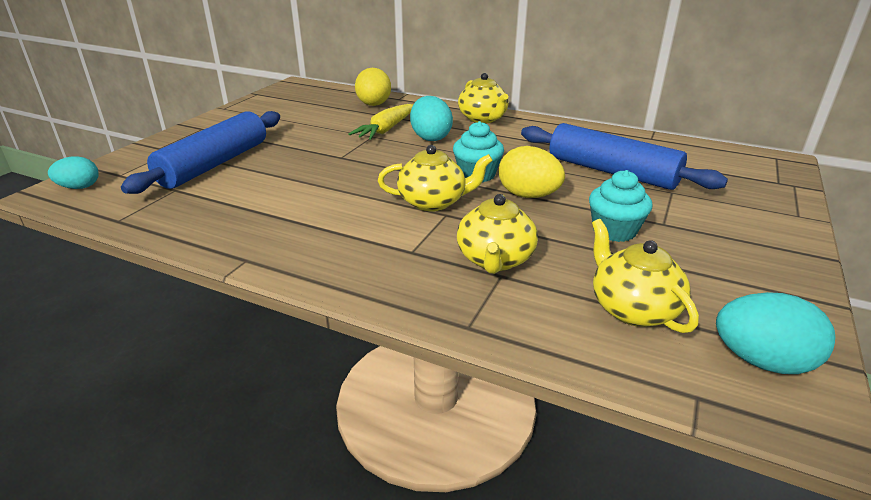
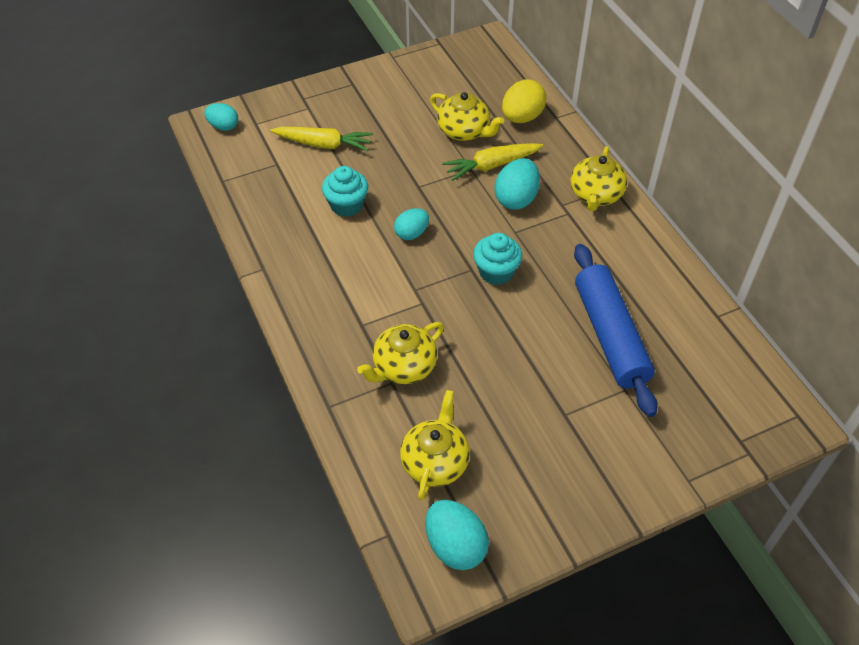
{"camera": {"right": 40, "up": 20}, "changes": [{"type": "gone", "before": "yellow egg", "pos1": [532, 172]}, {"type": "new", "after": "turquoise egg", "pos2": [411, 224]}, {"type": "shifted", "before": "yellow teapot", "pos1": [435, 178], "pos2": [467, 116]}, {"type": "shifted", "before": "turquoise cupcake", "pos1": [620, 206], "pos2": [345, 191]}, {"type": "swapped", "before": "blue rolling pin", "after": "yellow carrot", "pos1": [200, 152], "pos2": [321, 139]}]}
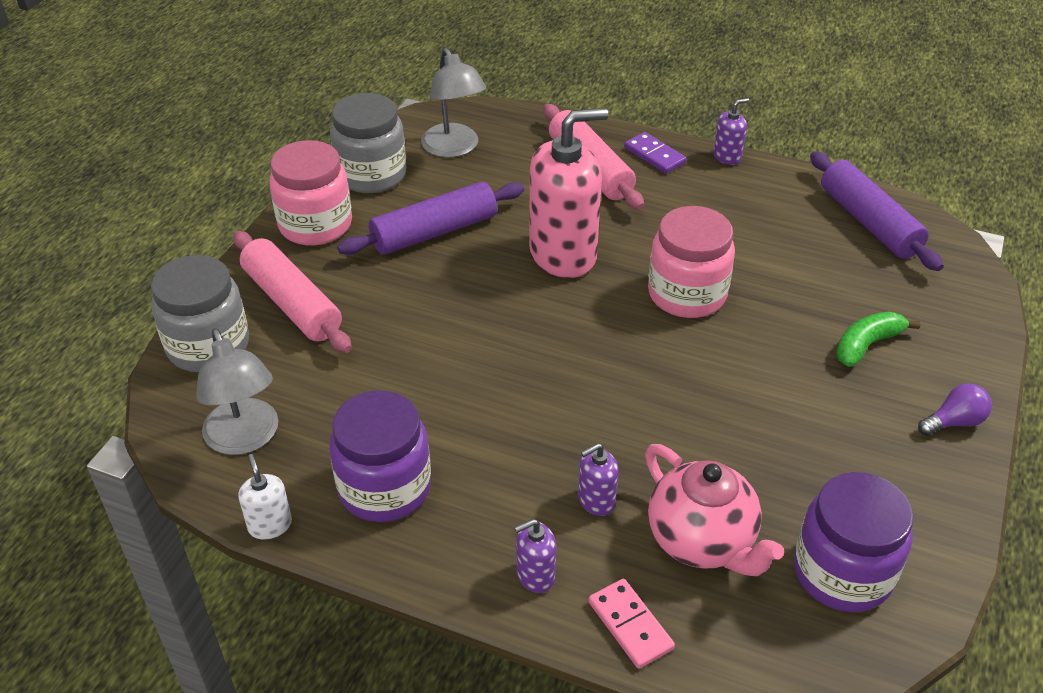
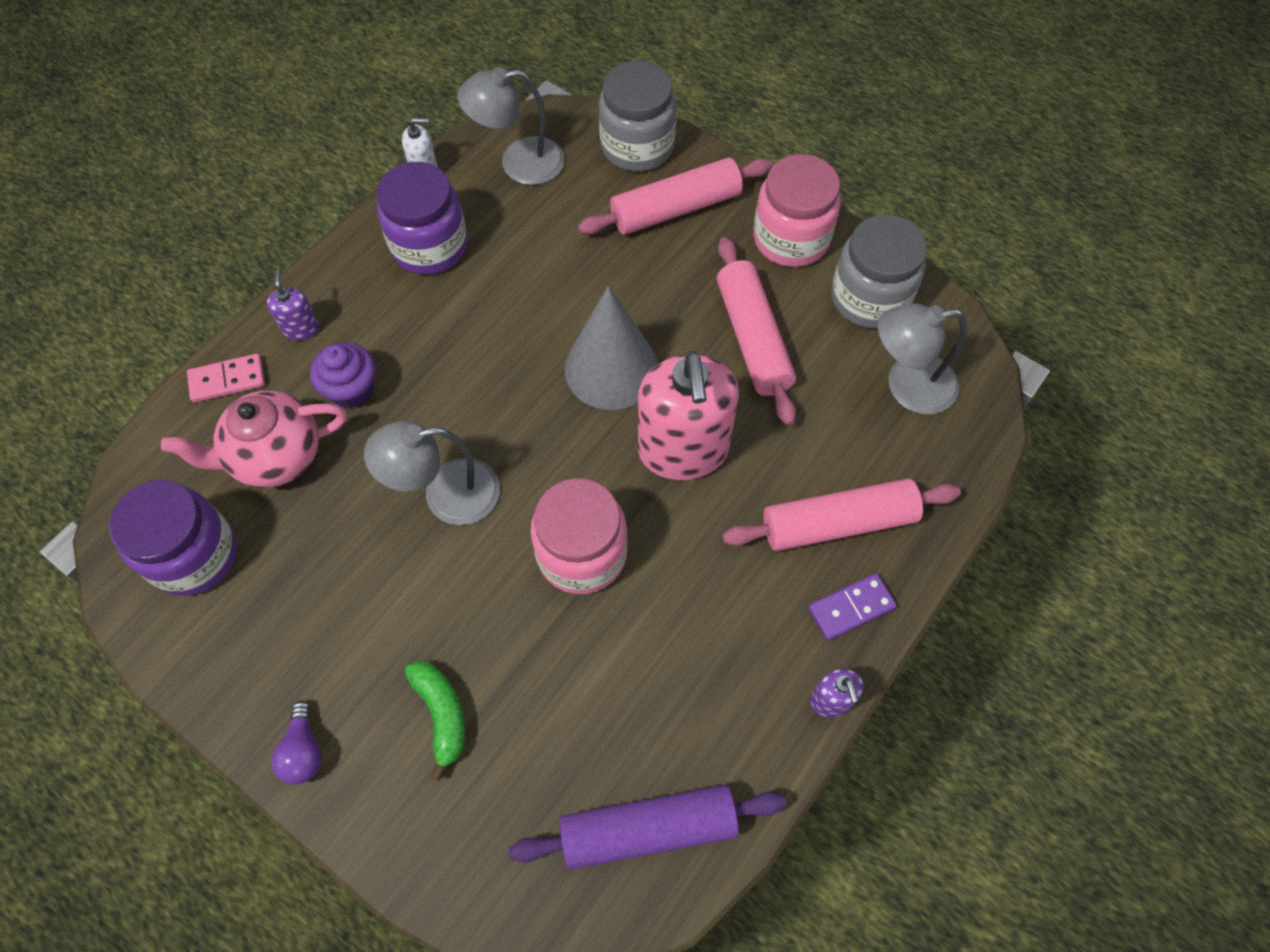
{"camera": {"right": 105, "up": 20}, "changes": [{"type": "new", "after": "grey lamp", "pos2": [432, 473]}, {"type": "new", "after": "grey cone", "pos2": [611, 348]}, {"type": "swapped", "before": "purple soap dispenser", "after": "purple cupcake", "pos1": [598, 479], "pos2": [342, 375]}, {"type": "repainted", "before": "purple rolling pin", "after": "pink rolling pin", "pos1": [430, 218], "pos2": [756, 331]}]}
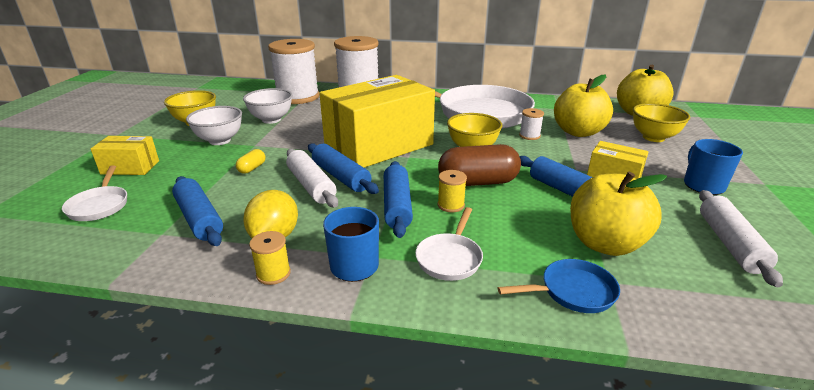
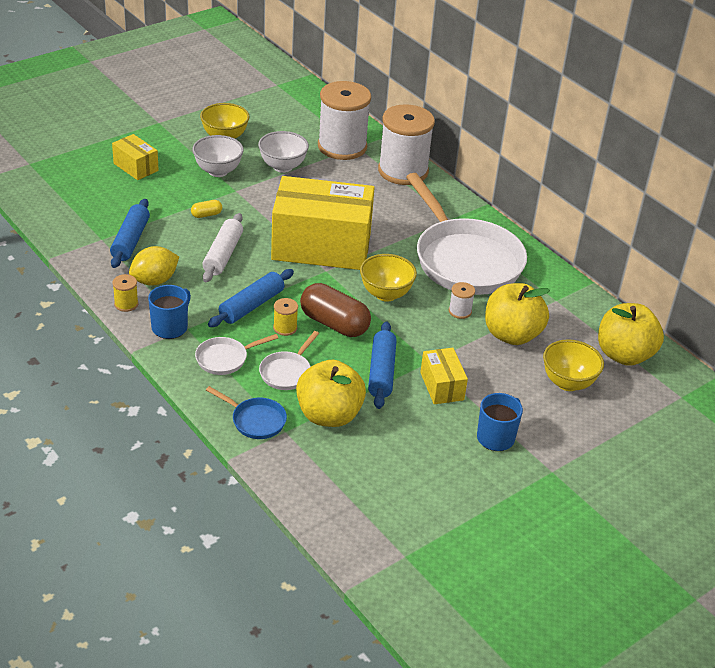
{"camera": {"right": 40, "up": 10}, "changes": [{"type": "gone", "before": "blue rolling pin", "pos1": [343, 168]}, {"type": "gone", "before": "white rolling pin", "pos1": [741, 238]}, {"type": "shifted", "before": "white pan", "pos1": [94, 193], "pos2": [289, 360]}]}
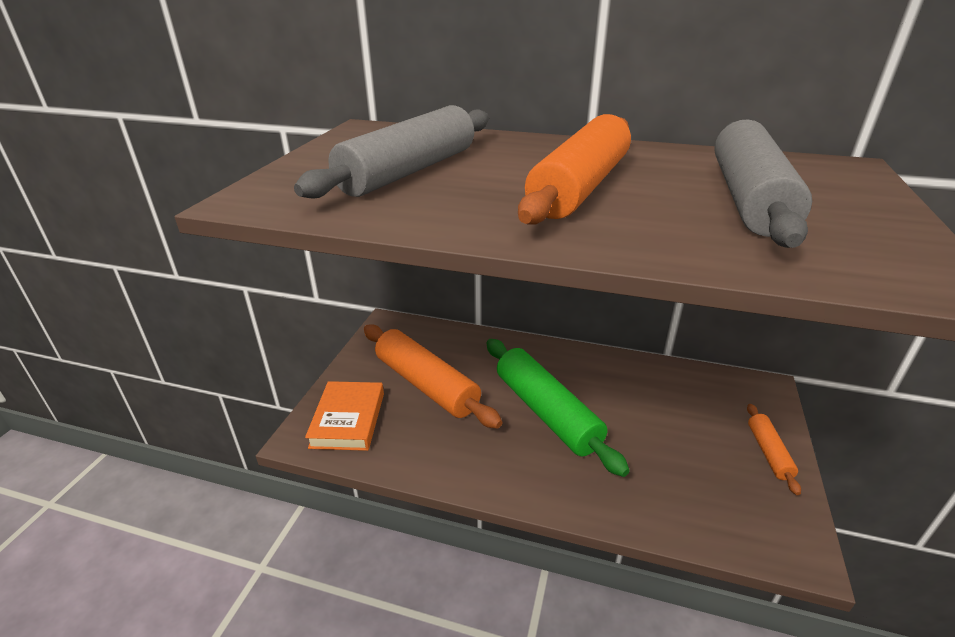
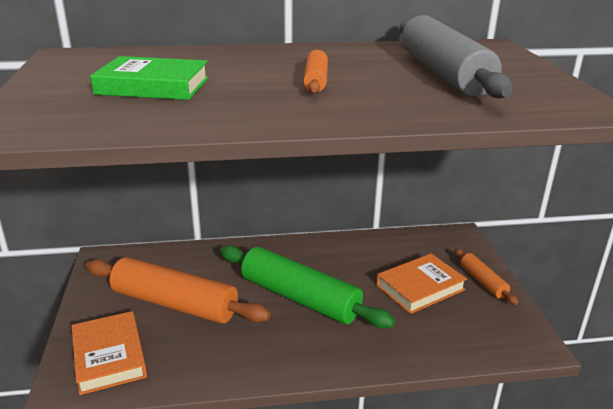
{"camera": {"right": -25, "up": -5}, "changes": [{"type": "new", "after": "orange book", "pos2": [421, 283]}, {"type": "swapped", "before": "grey rolling pin", "after": "green book", "pos1": [391, 151], "pos2": [149, 78]}, {"type": "scaled", "before": "orange rolling pin", "pos1": [574, 169], "pos2": [315, 71], "scale": 0.49}]}
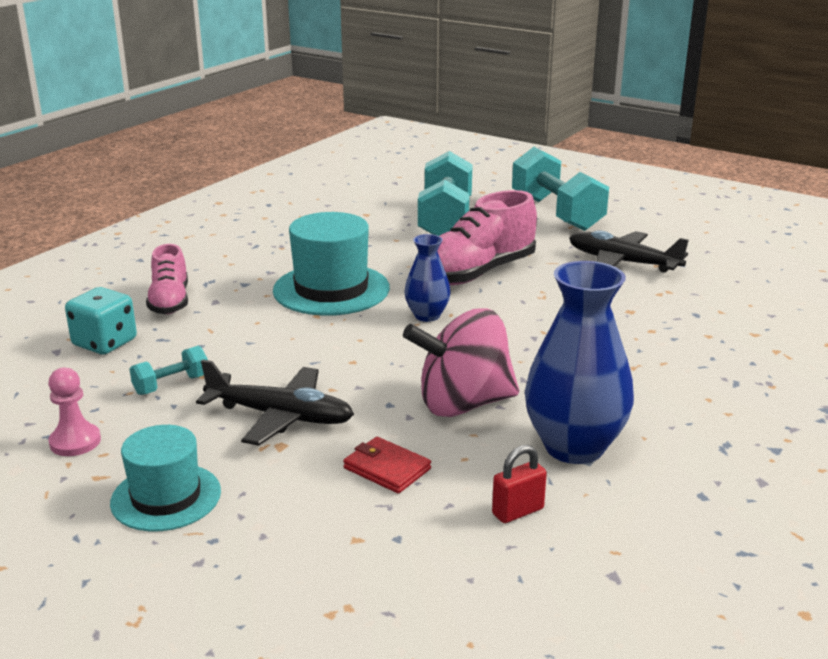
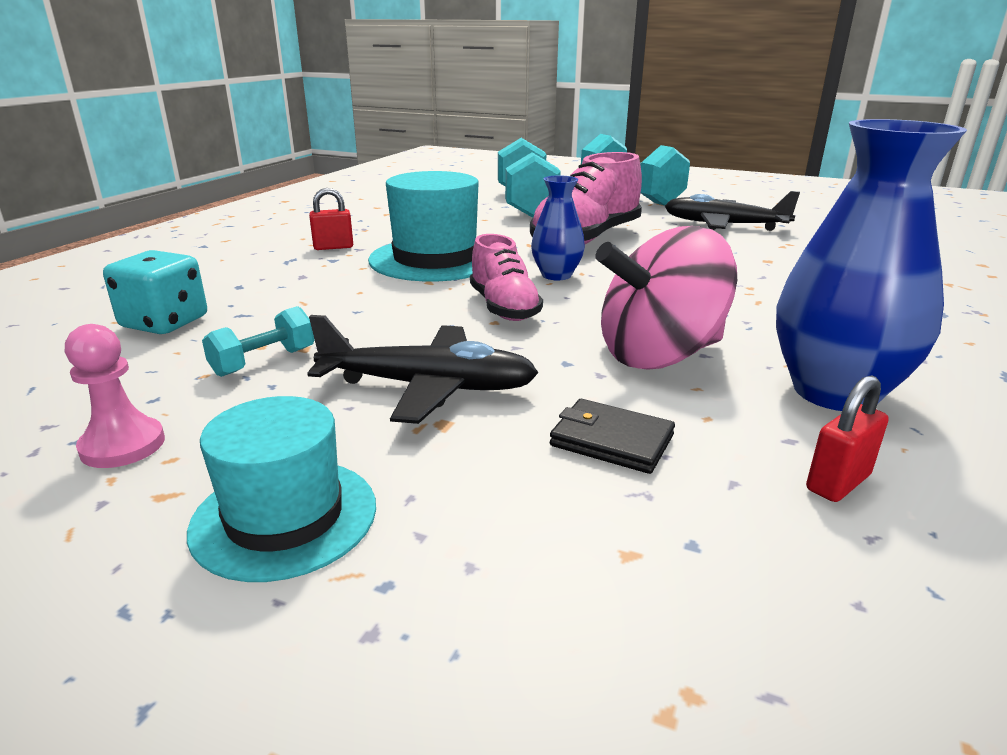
{"camera": {"right": -10, "up": 0}, "changes": [{"type": "new", "after": "red padlock", "pos2": [331, 219]}, {"type": "shifted", "before": "pink shoe", "pos1": [167, 279], "pos2": [506, 277]}, {"type": "repainted", "before": "red wallet", "after": "black wallet", "pos1": [387, 465], "pos2": [612, 436]}]}
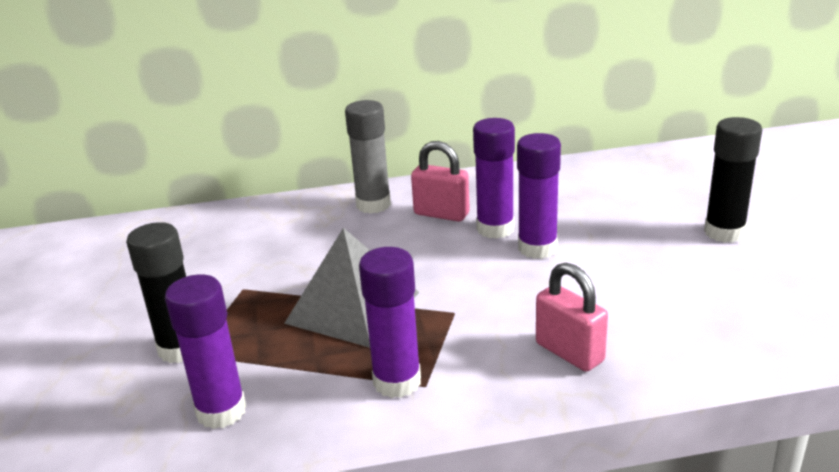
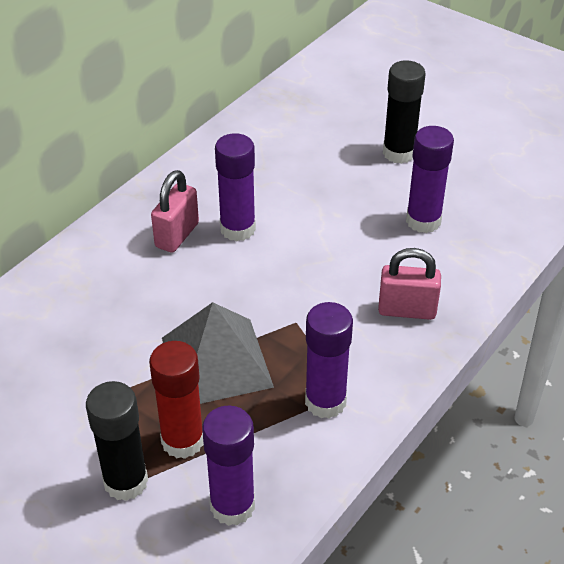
{"camera": {"right": -45, "up": 15}, "changes": [{"type": "gone", "before": "grey glue stick", "pos1": [368, 157]}, {"type": "new", "after": "red glue stick", "pos2": [176, 400]}, {"type": "shifted", "before": "purple glue stick", "pos1": [539, 196], "pos2": [430, 179]}, {"type": "rotated", "before": "pink padlock", "pos1": [440, 181], "pos2": [175, 211], "turn": -45}]}
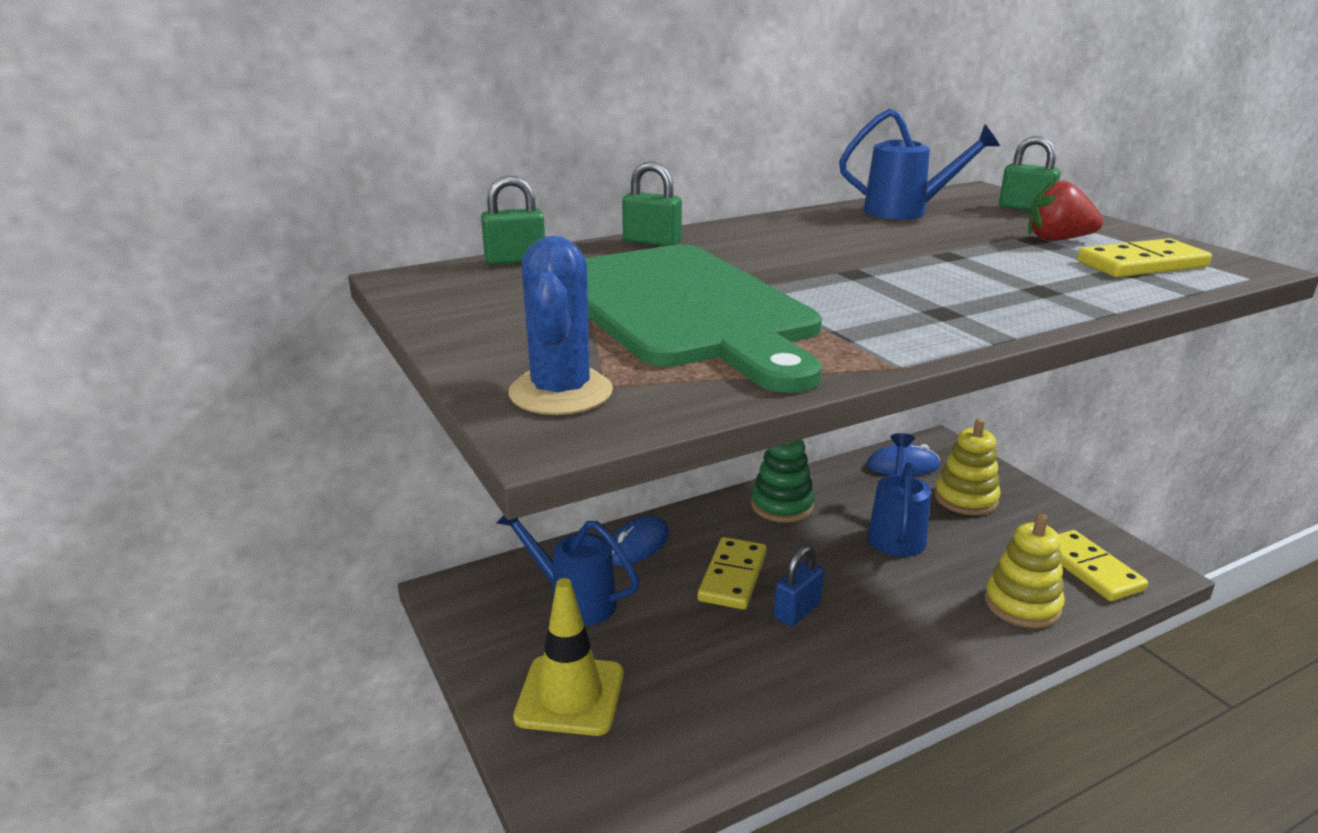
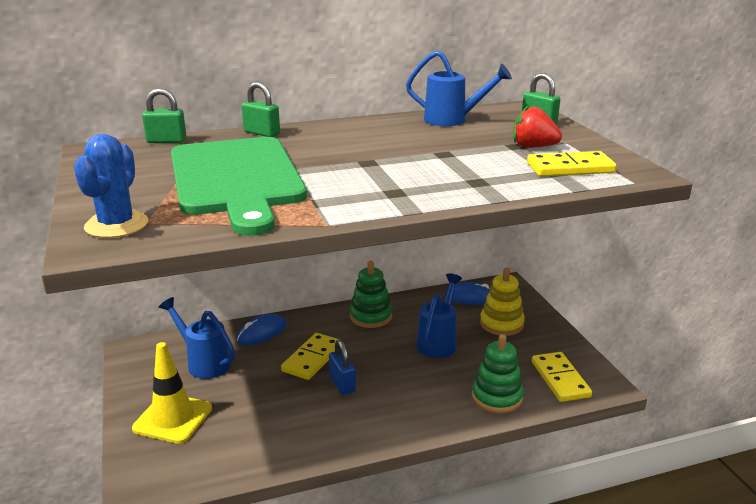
{"camera": {"right": 10, "up": 0}, "changes": [{"type": "repainted", "before": "yellow stacking toy", "after": "green stacking toy", "pos1": [1024, 570], "pos2": [498, 373]}, {"type": "rotated", "before": "blue padlock", "pos1": [799, 585], "pos2": [342, 367], "turn": -75}]}
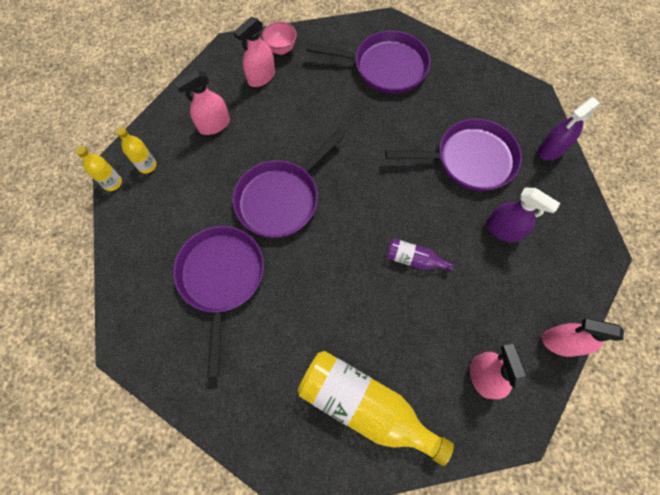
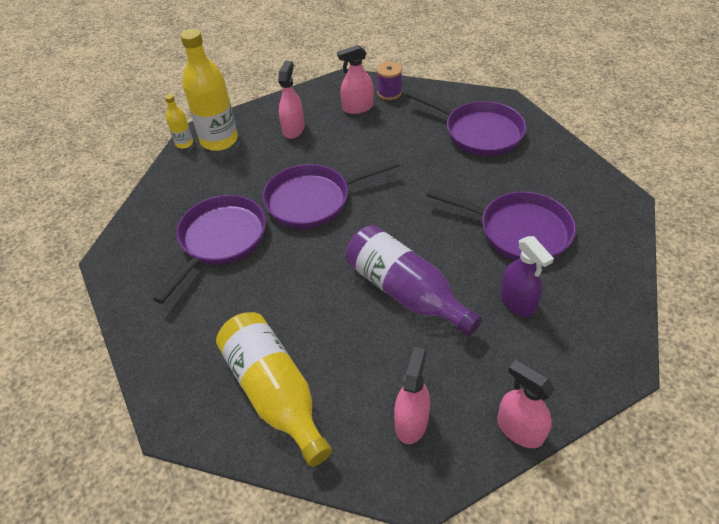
{"camera": {"right": 30, "up": -20}, "changes": [{"type": "gone", "before": "purple spray bottle", "pos1": [569, 129]}, {"type": "swapped", "before": "pink bowl", "after": "purple spool", "pos1": [279, 38], "pos2": [389, 80]}, {"type": "rotated", "before": "pink spray bottle", "pos1": [202, 102], "pos2": [291, 100], "turn": 105}, {"type": "scaled", "before": "yellow bottle", "pos1": [136, 150], "pos2": [209, 90], "scale": 2.08}, {"type": "scaled", "before": "purple bottle", "pos1": [420, 255], "pos2": [414, 280], "scale": 2.08}]}
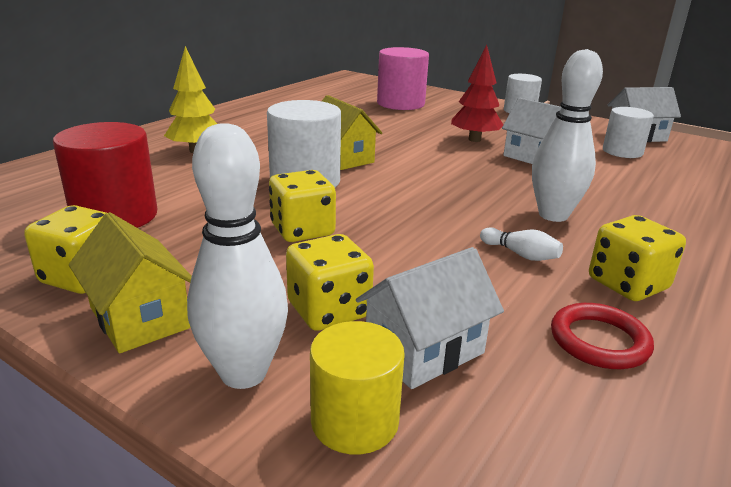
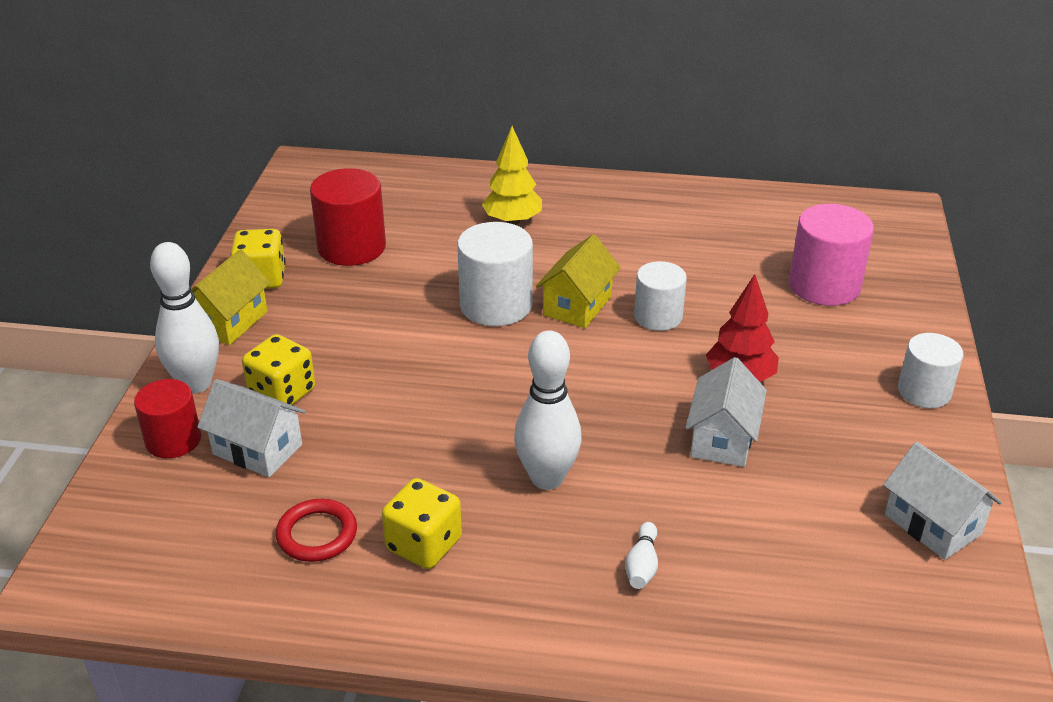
{"camera": {"right": 65, "up": 10}, "changes": [{"type": "gone", "before": "yellow dice", "pos1": [302, 206]}, {"type": "shifted", "before": "white bowling pin", "pos1": [521, 244], "pos2": [641, 555]}, {"type": "shifted", "before": "white cylinder", "pos1": [628, 132], "pos2": [660, 296]}, {"type": "repainted", "before": "yellow cylinder", "after": "red cylinder", "pos1": [357, 387], "pos2": [167, 418]}]}
